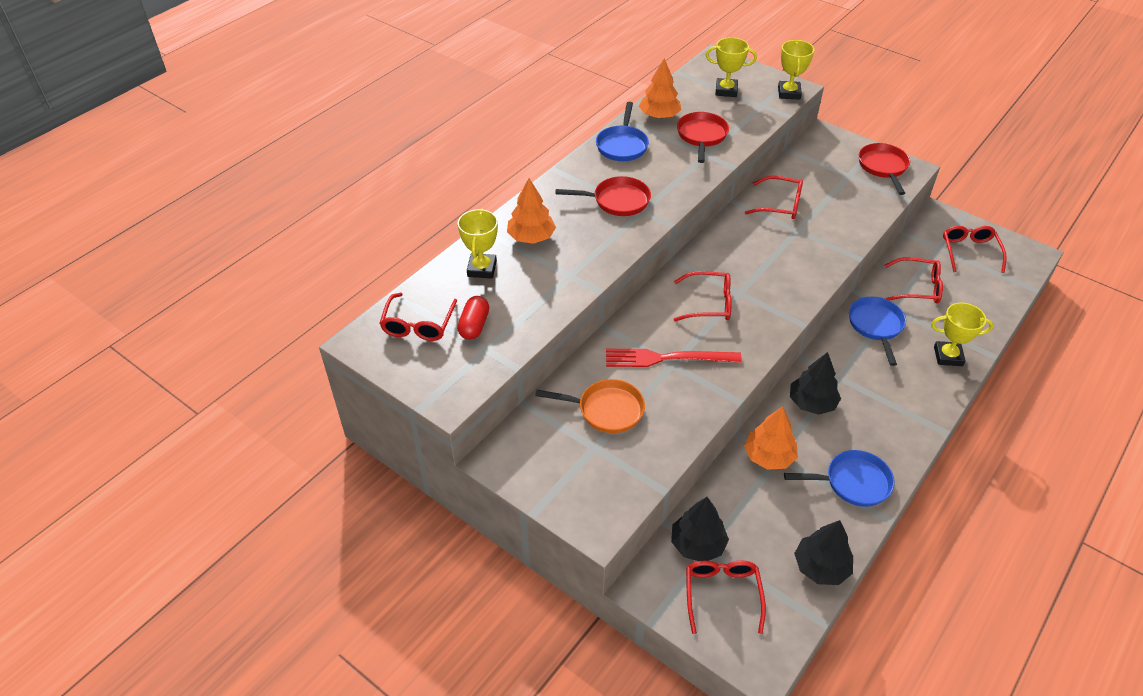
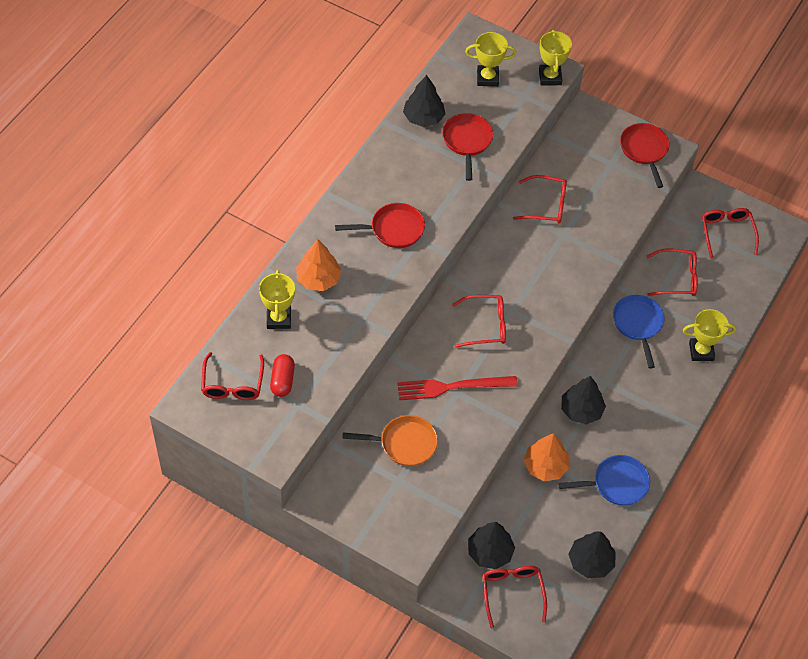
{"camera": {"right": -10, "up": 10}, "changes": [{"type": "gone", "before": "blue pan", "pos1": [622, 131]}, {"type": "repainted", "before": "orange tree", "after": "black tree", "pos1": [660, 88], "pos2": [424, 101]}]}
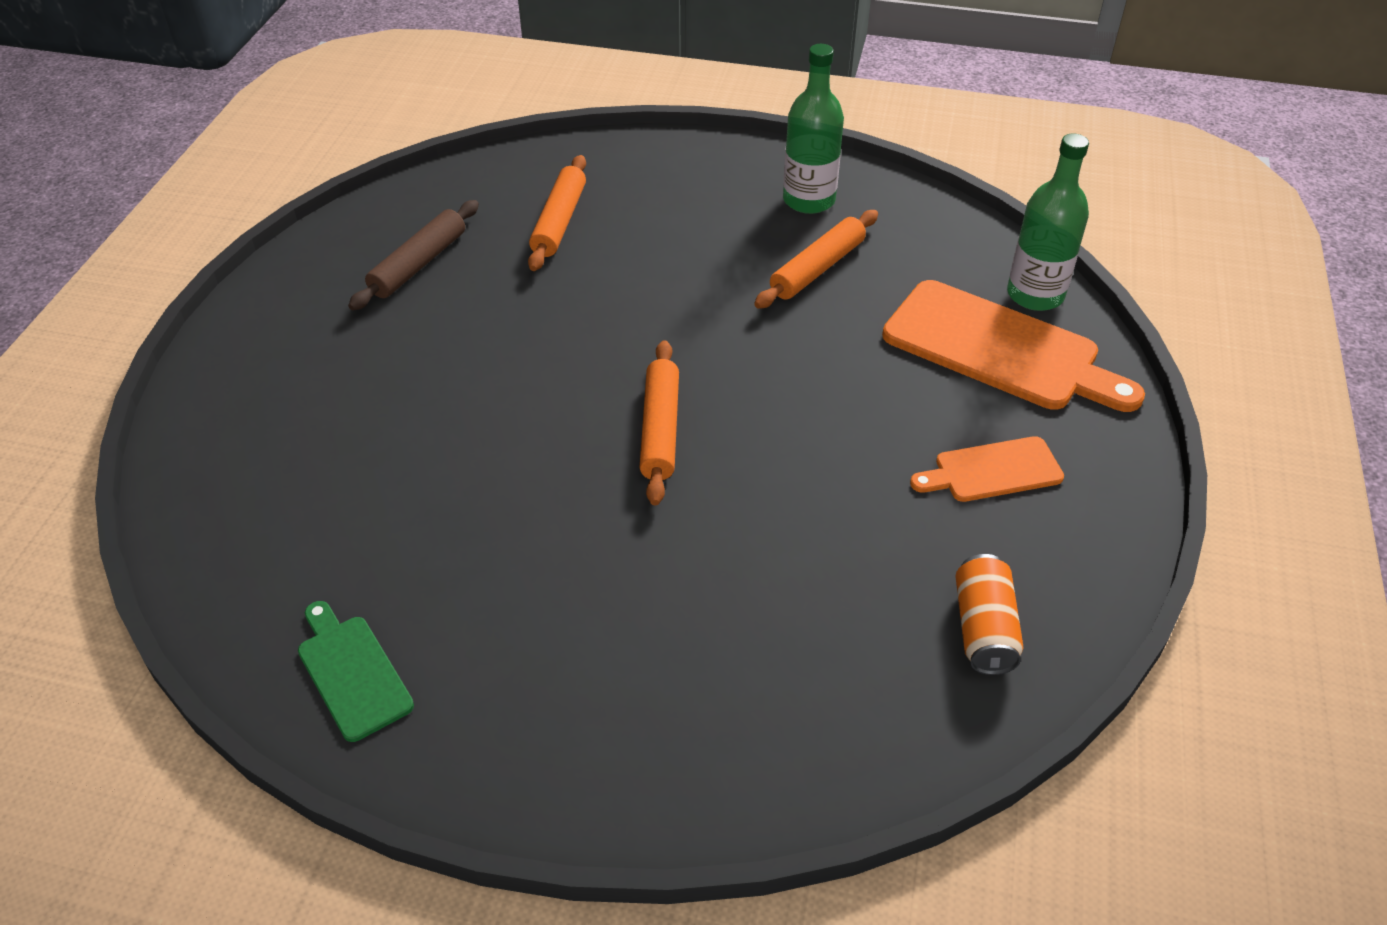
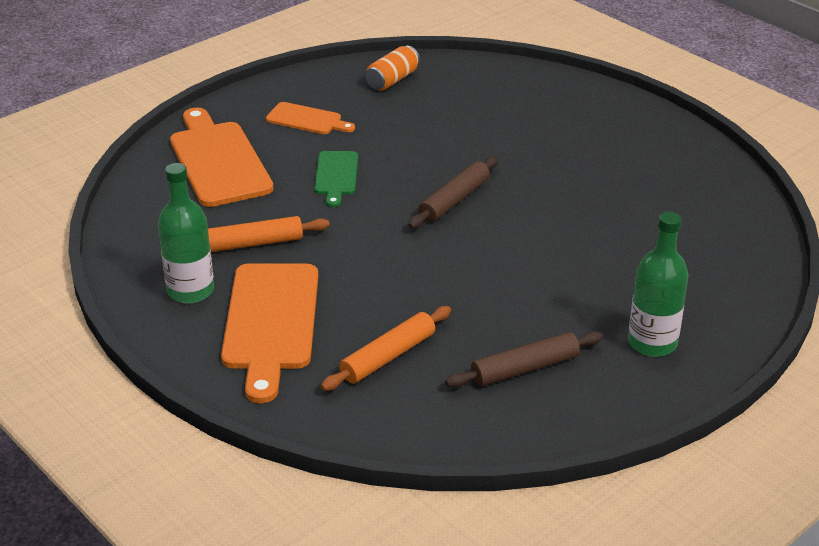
{"camera": {"right": -145, "up": -10}, "changes": [{"type": "new", "after": "orange cutting board", "pos2": [269, 333]}, {"type": "shifted", "before": "green cutting board", "pos1": [356, 671], "pos2": [336, 179]}, {"type": "shifted", "before": "green bottle", "pos1": [1048, 222], "pos2": [658, 284]}, {"type": "repainted", "before": "orange rolling pin", "after": "brown rolling pin", "pos1": [659, 422], "pos2": [453, 192]}]}
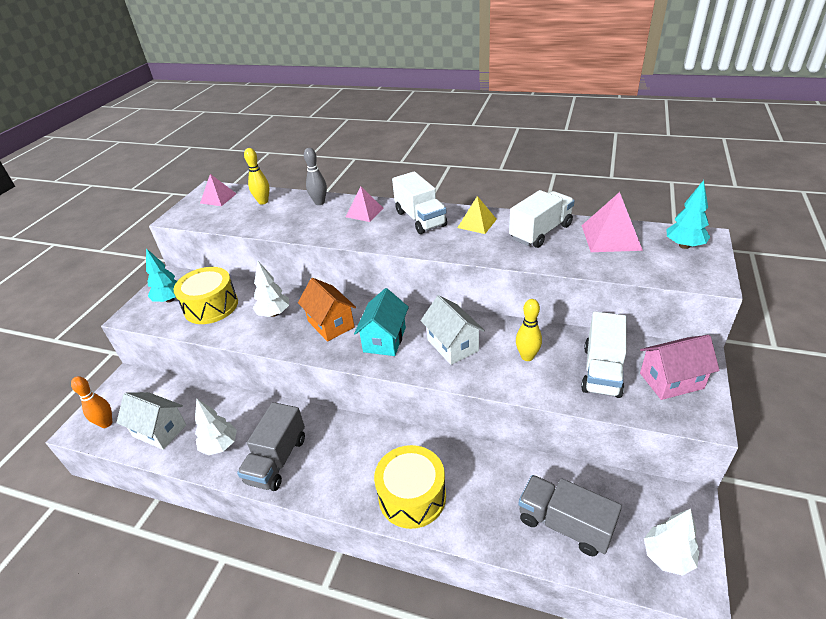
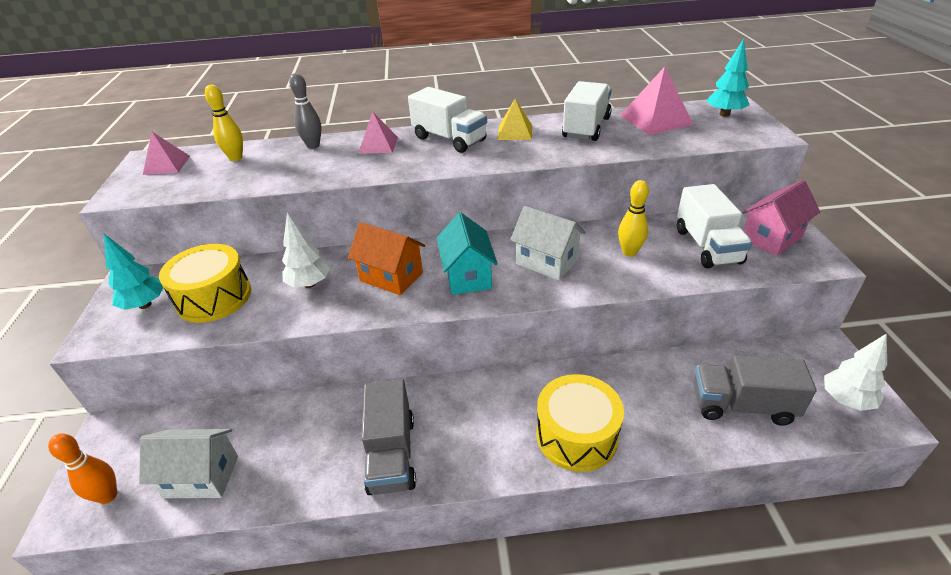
{"camera": {"right": -25, "up": 0}, "changes": [{"type": "gone", "before": "white tree", "pos1": [216, 427]}]}
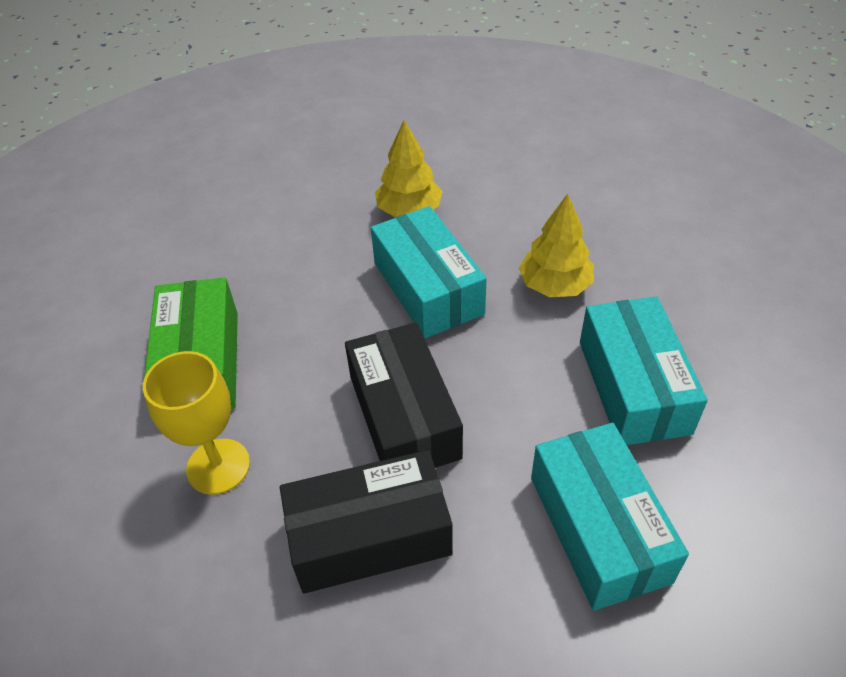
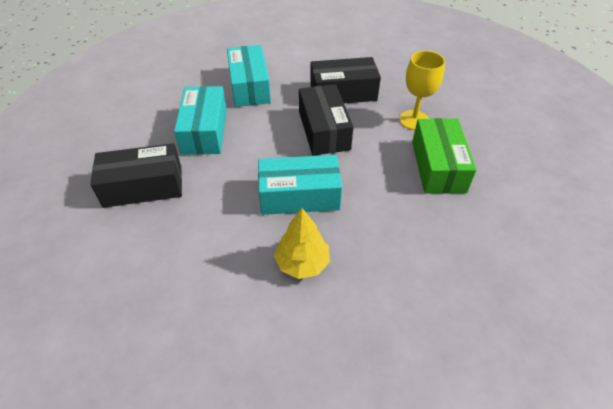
{"camera": {"right": -175, "up": 0}, "changes": [{"type": "gone", "before": "yellow tree", "pos1": [556, 245]}, {"type": "new", "after": "black box", "pos2": [136, 175]}, {"type": "rotated", "before": "turquoise box", "pos1": [429, 272], "pos2": [300, 185], "turn": -75}]}
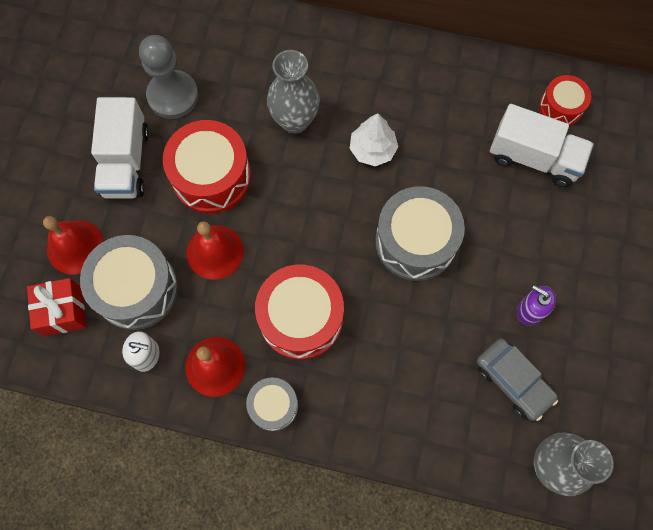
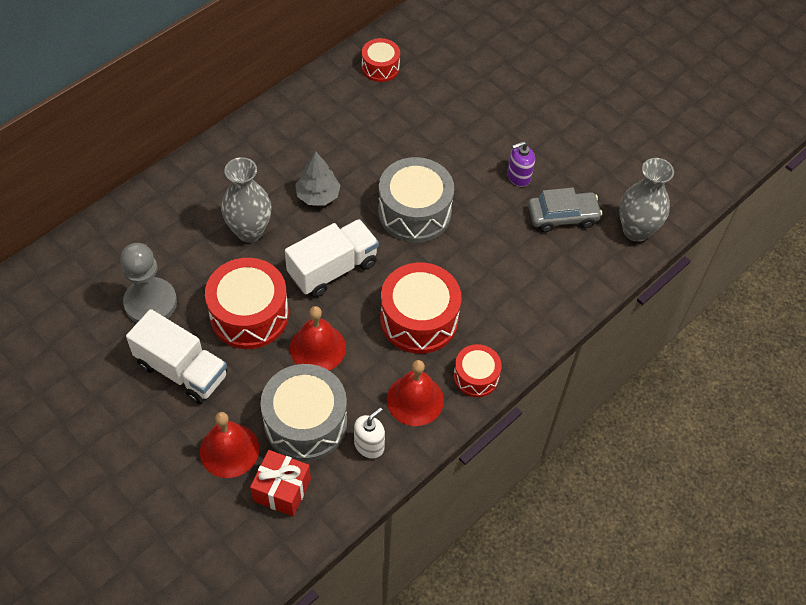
{"camera": {"right": -60, "up": -15}, "changes": [{"type": "shifted", "before": "white truck", "pos1": [542, 145], "pos2": [332, 258]}, {"type": "repainted", "before": "grey drum", "after": "red drum", "pos1": [272, 404], "pos2": [478, 370]}, {"type": "repainted", "before": "white tree", "after": "grey tree", "pos1": [374, 139], "pos2": [318, 178]}]}
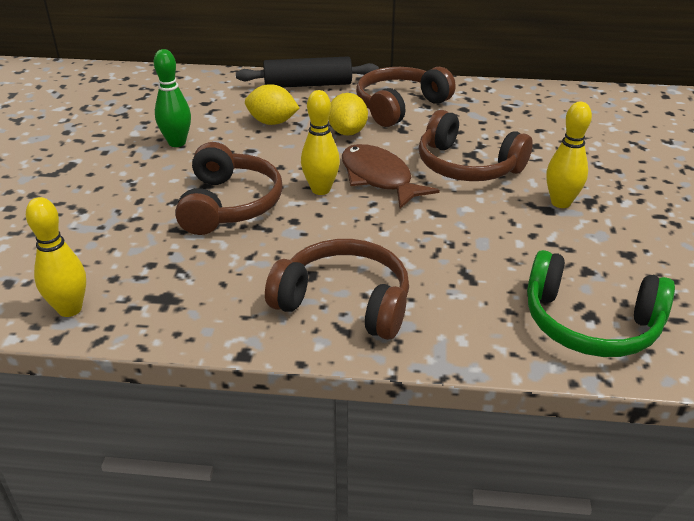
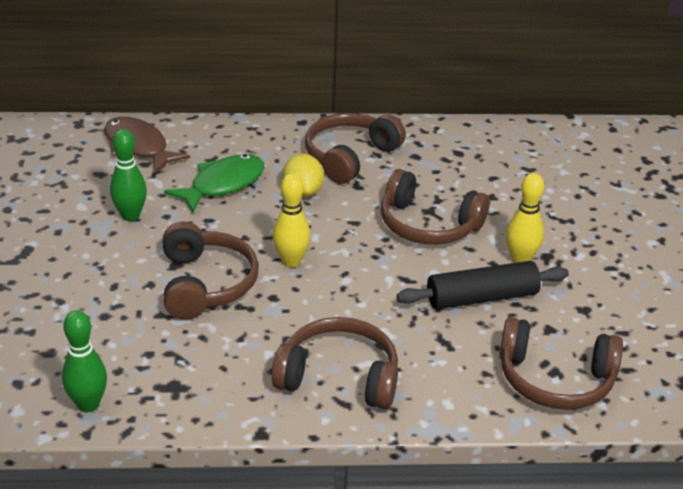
{"camera": {"right": -10, "up": 0}, "changes": [{"type": "shifted", "before": "black rolling pin", "pos1": [307, 72], "pos2": [483, 285]}, {"type": "shifted", "before": "brown fish", "pos1": [391, 176], "pos2": [147, 145]}, {"type": "swapped", "before": "yellow lemon", "after": "green fish", "pos1": [272, 104], "pos2": [214, 183]}, {"type": "repainted", "before": "yellow bowling pin", "after": "green bowling pin", "pos1": [56, 257], "pos2": [84, 361]}, {"type": "repainted", "before": "green headphones", "after": "brown headphones", "pos1": [601, 303], "pos2": [561, 363]}]}
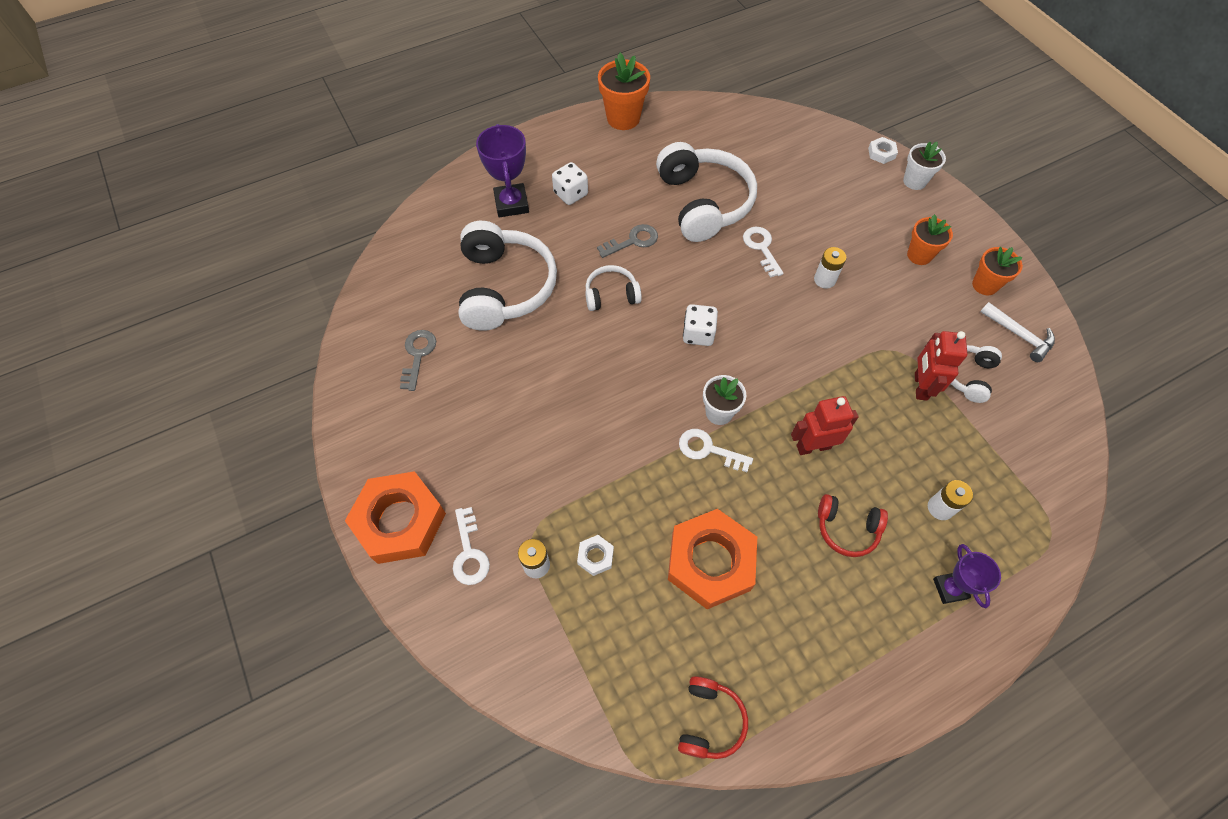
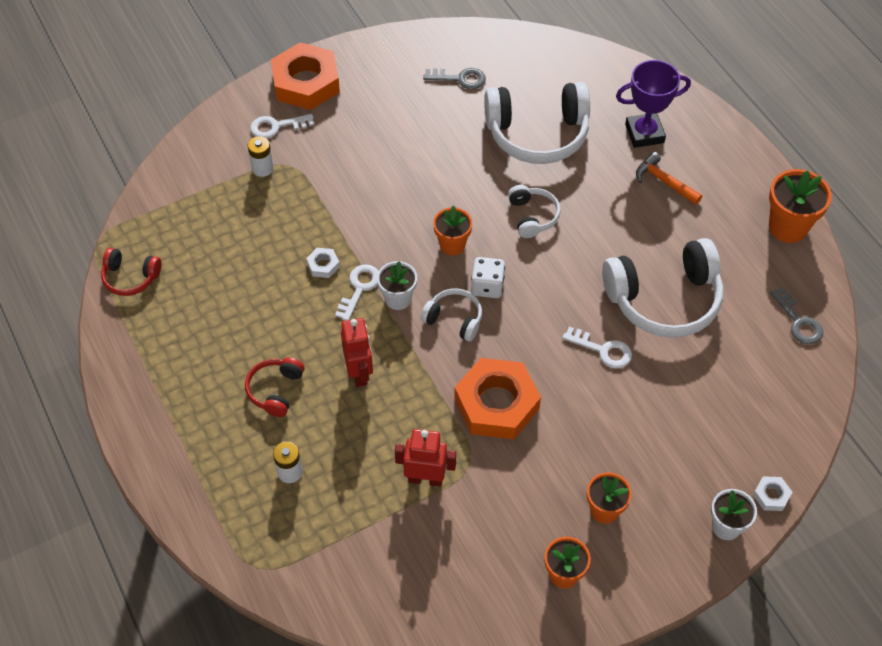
{"camera": {"right": 90, "up": -5}, "changes": [{"type": "gone", "before": "white battery", "pos1": [830, 268]}, {"type": "gone", "before": "purple trophy", "pos1": [967, 576]}, {"type": "gone", "before": "white hammer", "pos1": [1017, 332]}, {"type": "new", "after": "orange flower pot", "pos2": [452, 230]}, {"type": "shifted", "before": "white nut", "pos1": [595, 555], "pos2": [323, 263]}, {"type": "shifted", "before": "grey key", "pos1": [627, 241], "pos2": [796, 315]}, {"type": "shifted", "before": "orange nut", "pos1": [712, 559], "pos2": [497, 398]}, {"type": "shifted", "before": "white headphones", "pos1": [976, 374], "pos2": [451, 314]}, {"type": "swapped", "before": "white dice", "after": "orange hammer", "pos1": [570, 183], "pos2": [669, 178]}, {"type": "rotated", "before": "white key", "pos1": [763, 252], "pos2": [597, 347], "turn": 45}]}
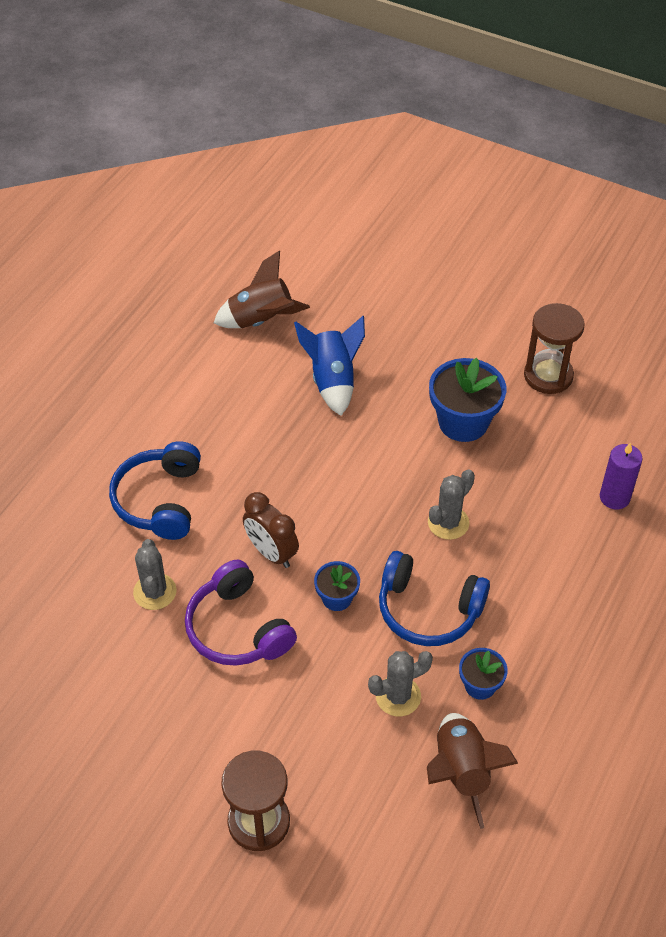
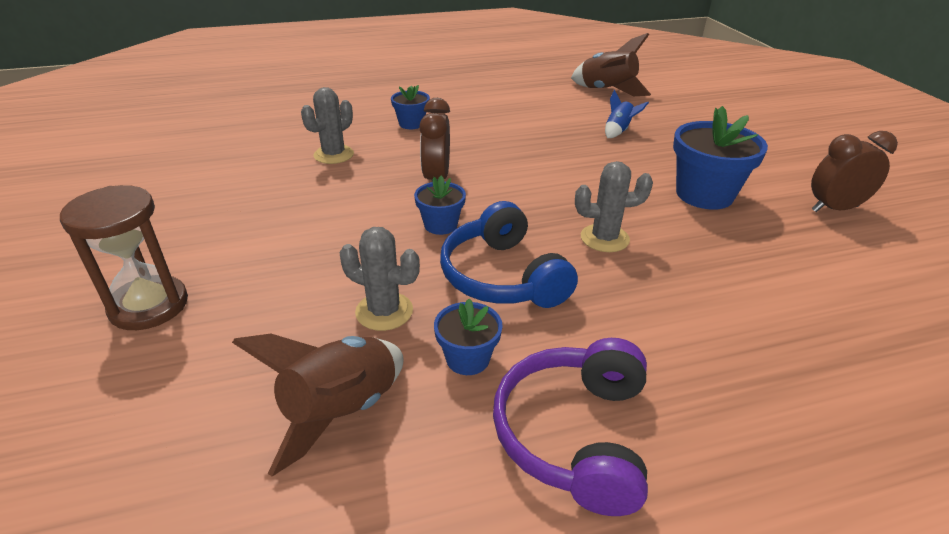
{"camera": {"right": 45, "up": -15}, "changes": [{"type": "gone", "before": "purple candle", "pos1": [621, 475]}, {"type": "shifted", "before": "purple headphones", "pos1": [241, 613], "pos2": [570, 427]}, {"type": "swapped", "before": "blue headphones", "after": "blue flower pot", "pos1": [155, 490], "pos2": [410, 107]}, {"type": "swapped", "before": "brown hourglass", "after": "brown clock", "pos1": [554, 348], "pos2": [854, 171]}, {"type": "scaled", "before": "blue rocket", "pos1": [329, 366], "pos2": [627, 114], "scale": 0.56}]}
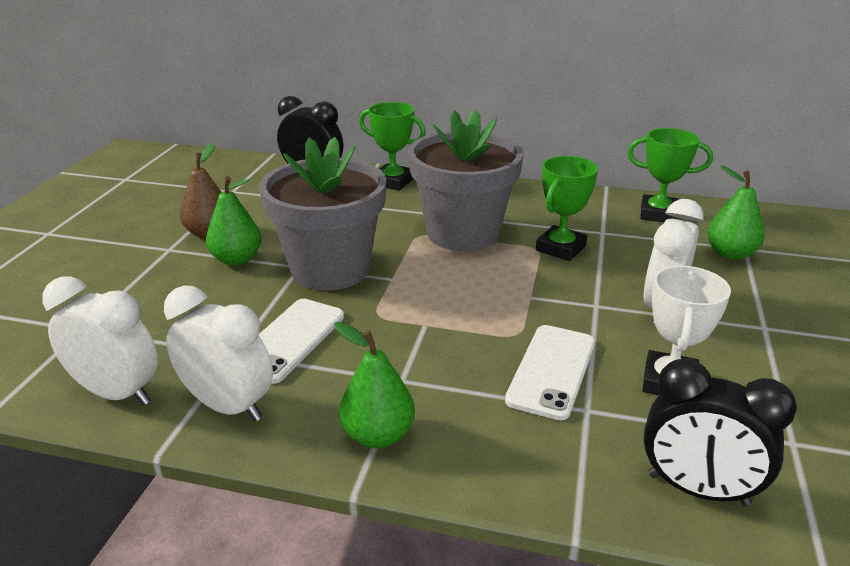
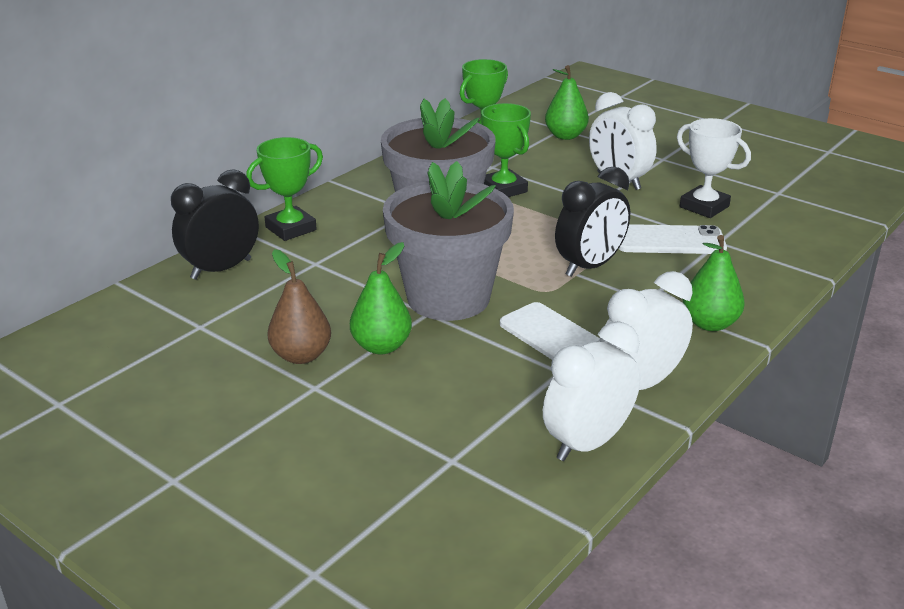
{"camera": {"right": -65, "up": 0}, "changes": [{"type": "shifted", "before": "black clock", "pos1": [720, 432], "pos2": [592, 222]}, {"type": "rotated", "before": "white phone", "pos1": [550, 372], "pos2": [673, 239], "turn": -45}]}
